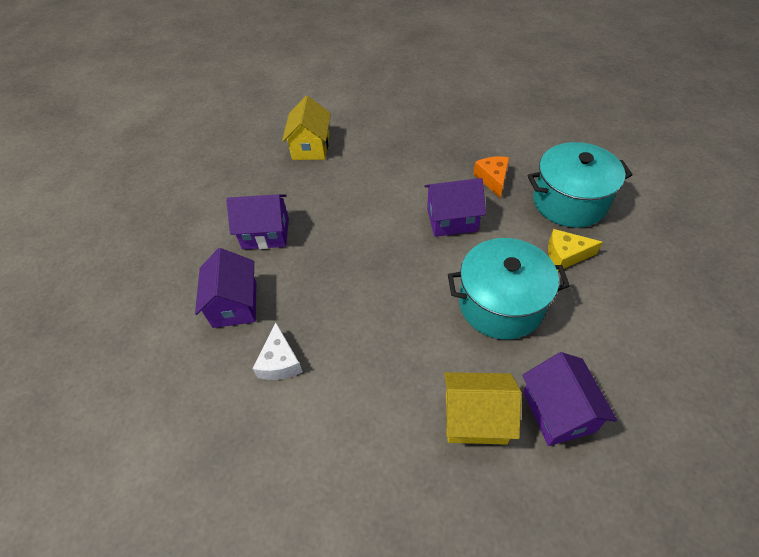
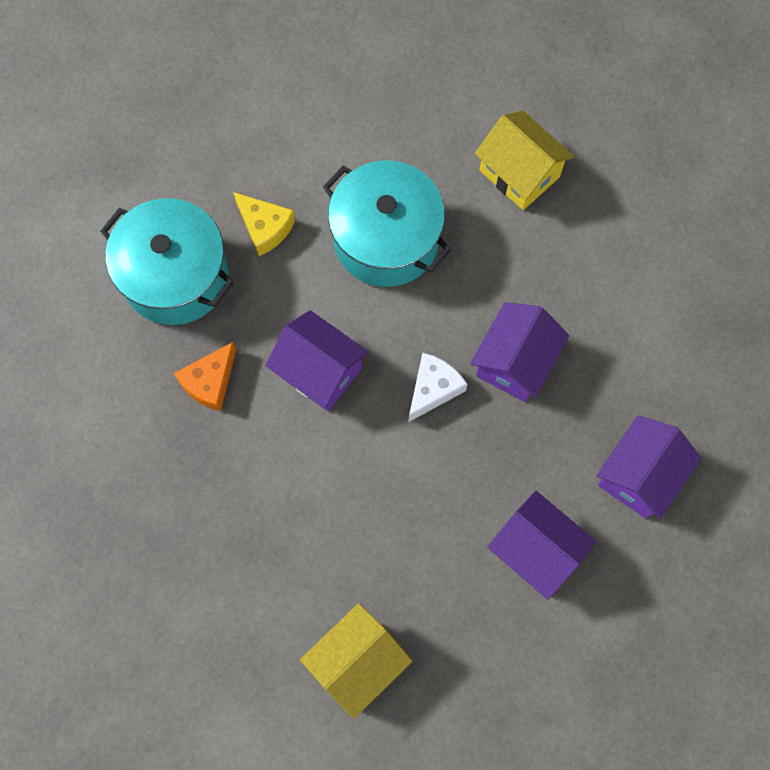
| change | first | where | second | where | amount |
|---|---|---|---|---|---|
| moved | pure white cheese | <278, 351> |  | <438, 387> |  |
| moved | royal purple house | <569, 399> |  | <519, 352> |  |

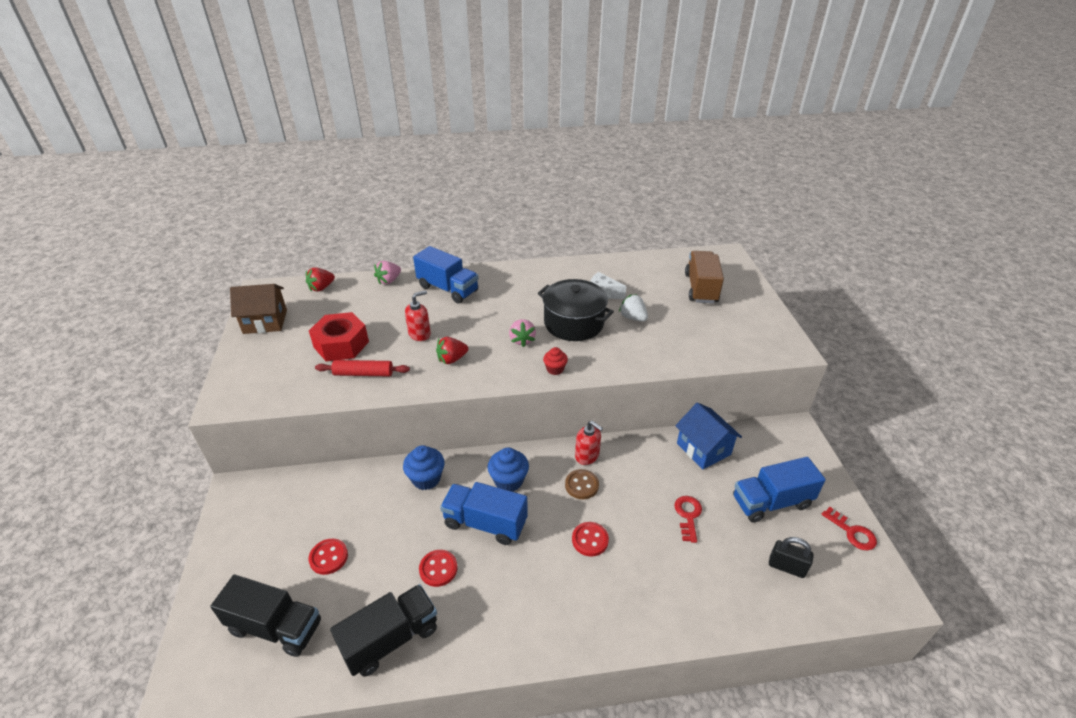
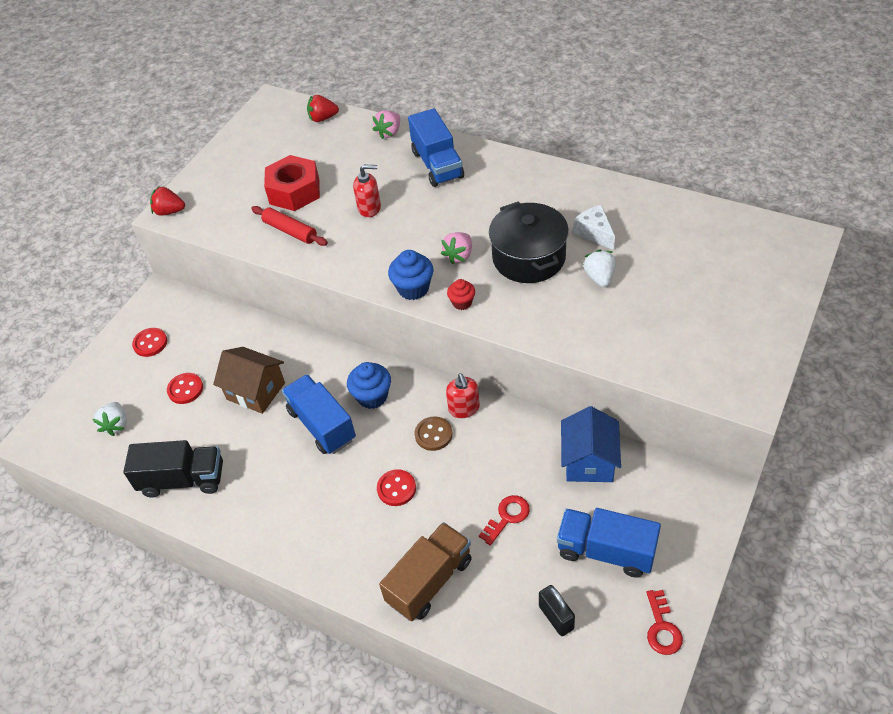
| change | first | where | second | where | amount |
|---|---|---|---|---|---|
| moved | brown truck | <704, 277> |  | <425, 571> |  |
| turned | pink berry | <387, 273> |  | <386, 124> | 45 degrees counterclockwise |
| moved | brown house | <258, 309> |  | <249, 380> |  |
| moved | red berry | <452, 350> |  | <167, 201> |  |
| moved | royal blue cupcake | <424, 467> |  | <411, 275> |  |
| moved | red shirt button | <438, 568> |  | <149, 342> |  |
| replaced | black truck | <265, 616> | pure white berry | <110, 419> |  |

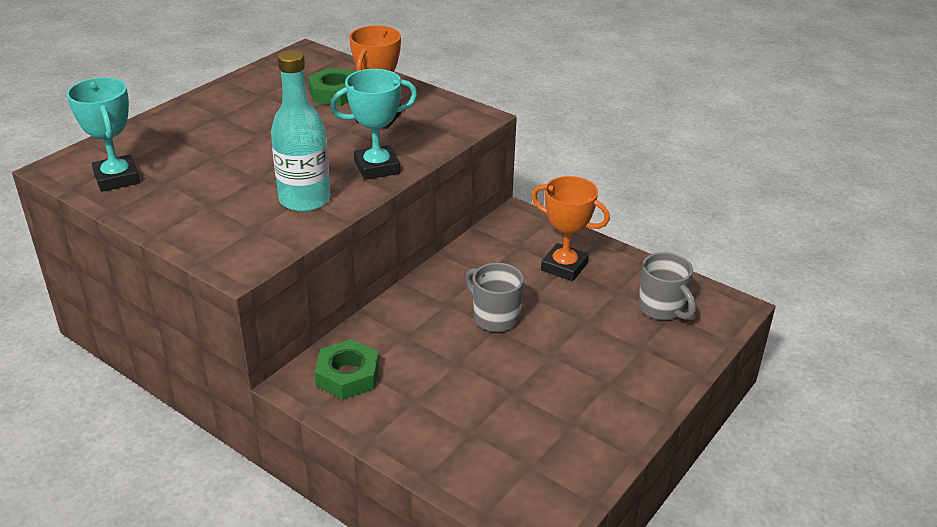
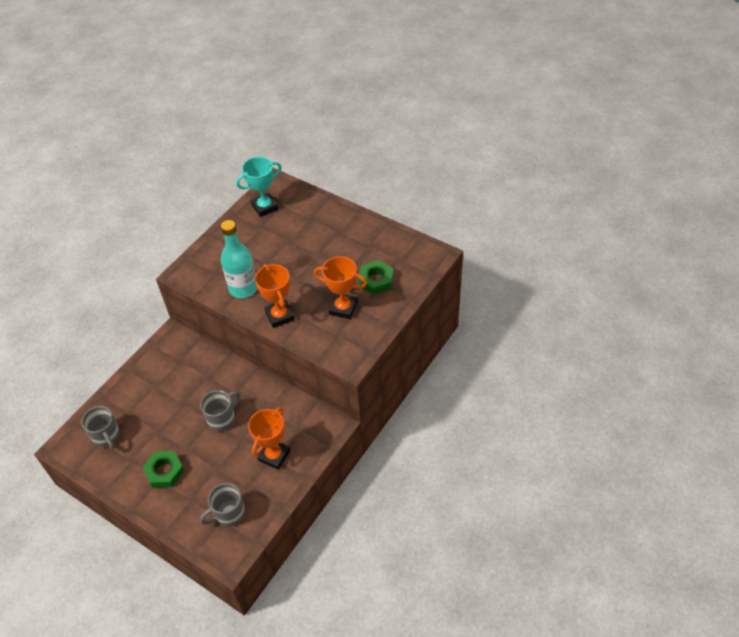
| change | first | where | second | where | amount |
|---|---|---|---|---|---|
| recoloured | turquoise award cup | <373, 124> | orange-coloured award cup | <275, 296> |  |
| moved | emerald hex nut | <347, 369> |  | <163, 469> |  |
| added |  |  | grey coffee mug | <100, 428> |  |

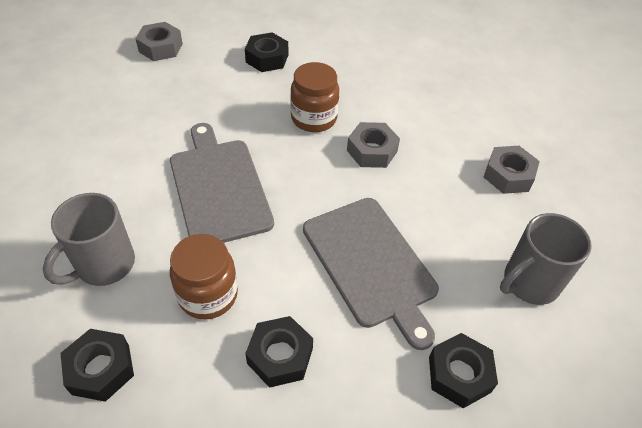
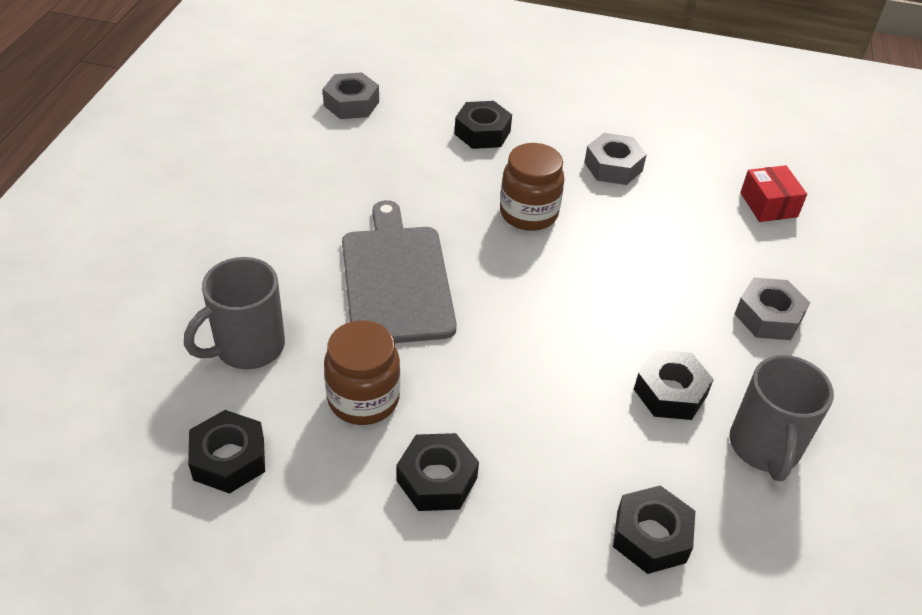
| change | first | where | second | where | amount |
|---|---|---|---|---|---|
| moved | grey hex nut | <373, 145> |  | <615, 159> |  |
| removed | grey chopping board | <371, 274> |  |  |  |
| turned | grey coffee mug | <546, 259> |  | <781, 418> | 60 degrees counterclockwise |
| added |  |  | red package | <773, 193> |  |
| added |  |  | black hex nut | <674, 385> |  |

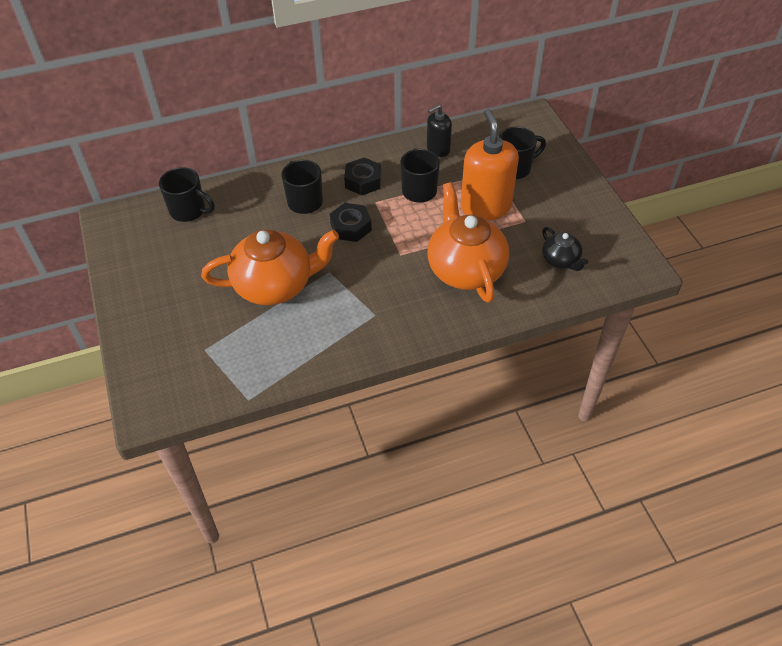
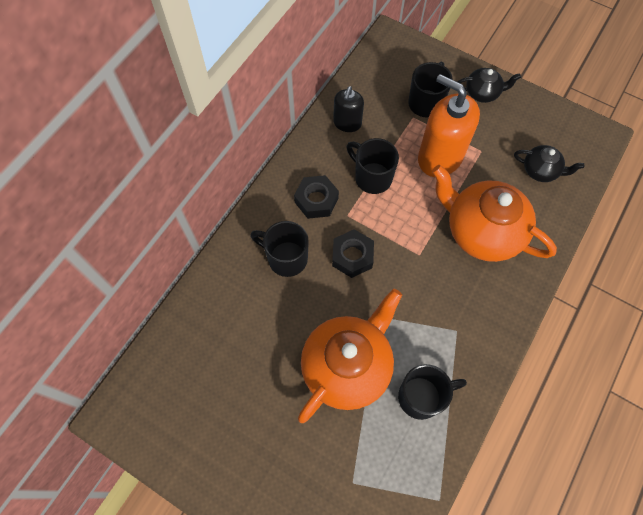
| change | first | where | second | where | amount |
|---|---|---|---|---|---|
| moved | black coffee mug | <187, 194> |  | <432, 392> |  |
| added |  |  | black china teapot | <489, 85> |  |

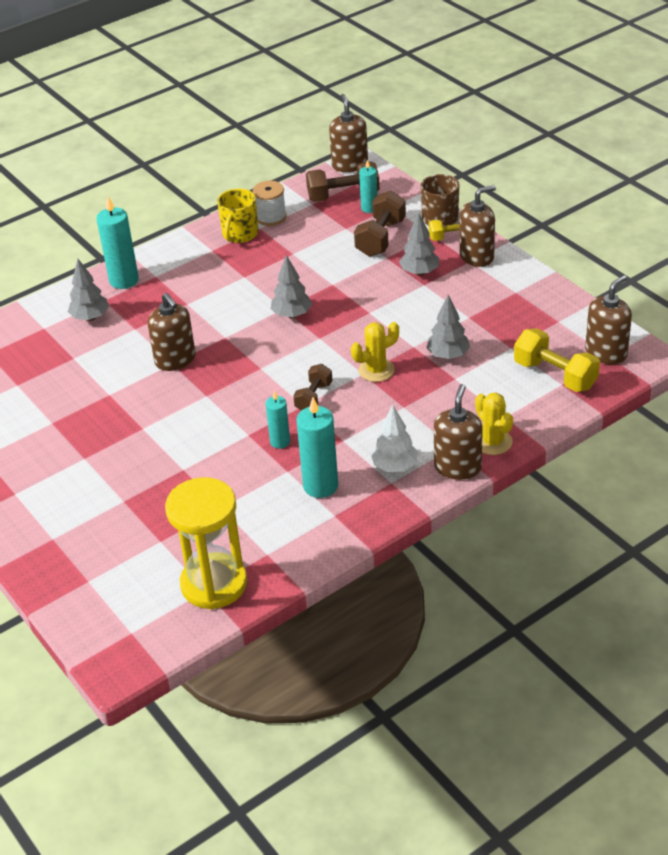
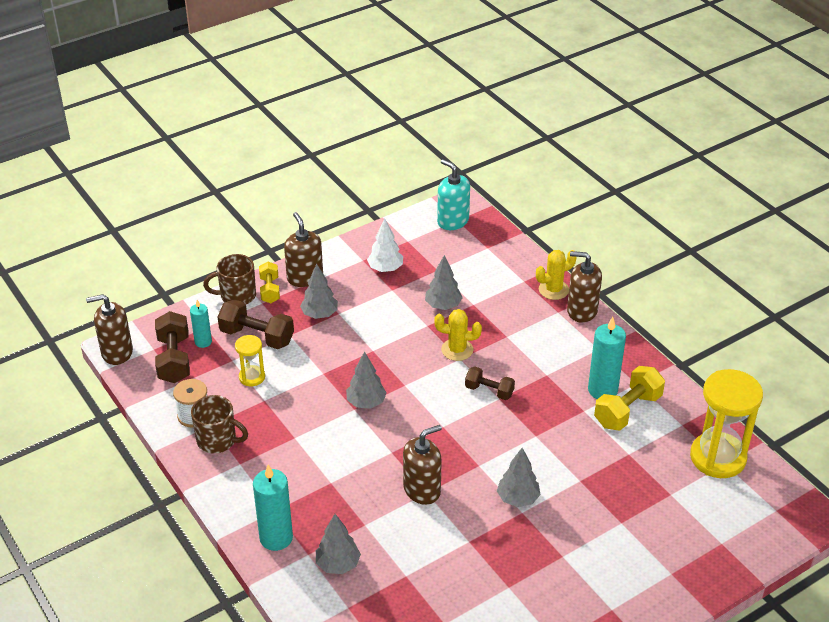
| change | first | where | second | where | amount |
|---|---|---|---|---|---|
| recoloured | yellow coffee mug | <237, 215> | brown coffee mug | <219, 424> |  |
| recoloured | brown pump bottle | <608, 320> | turquoise pump bottle | <453, 194> |  |
| turned | yellow saguaro cactus | <375, 352> |  | <458, 335> | 60 degrees counterclockwise |
| moved | yellow free weight | <557, 360> |  | <629, 398> |  |
| removed | turquoise wax candle | <278, 419> |  |  |  |
| moved | pure white toy tree | <394, 438> |  | <385, 245> |  |
| added |  |  | yellow hourglass | <250, 360> |  |
| added |  |  | grey toy tree | <519, 477> |  |

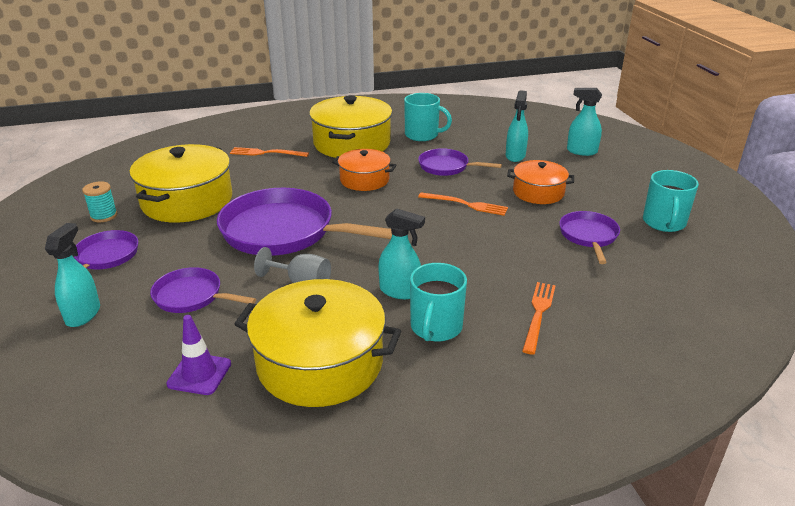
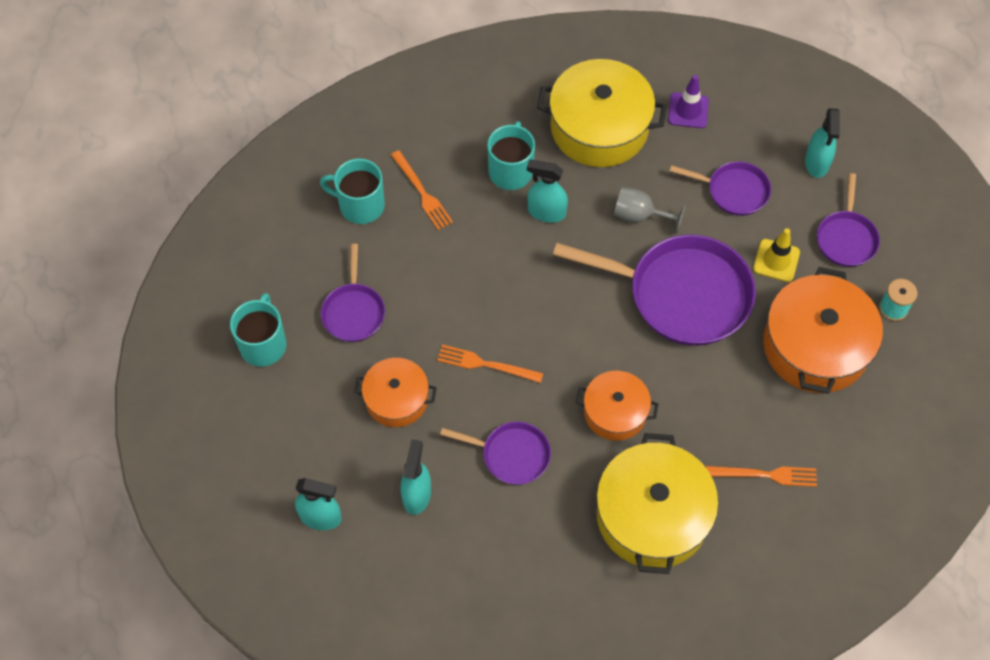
| change | first | where | second | where | amount |
|---|---|---|---|---|---|
| moved | turquoise coffee mug | <428, 117> |  | <352, 191> |  |
| recoloured | yellow stockpot | <180, 183> | orange-coloured stockpot | <823, 330> |  |
| turned | orange-coloured table fork | <539, 318> |  | <422, 190> | 45 degrees counterclockwise |
| added |  |  | yellow traffic cone | <776, 255> |  |

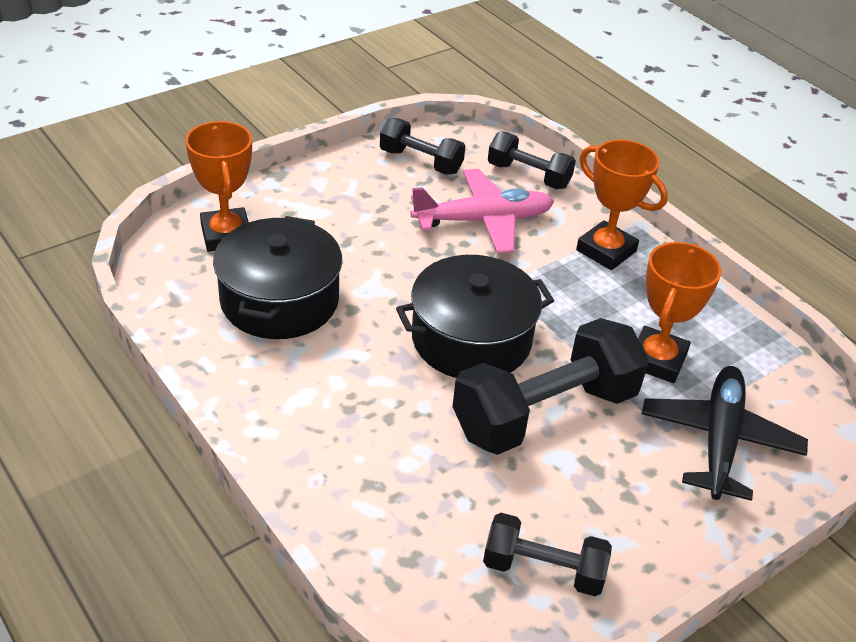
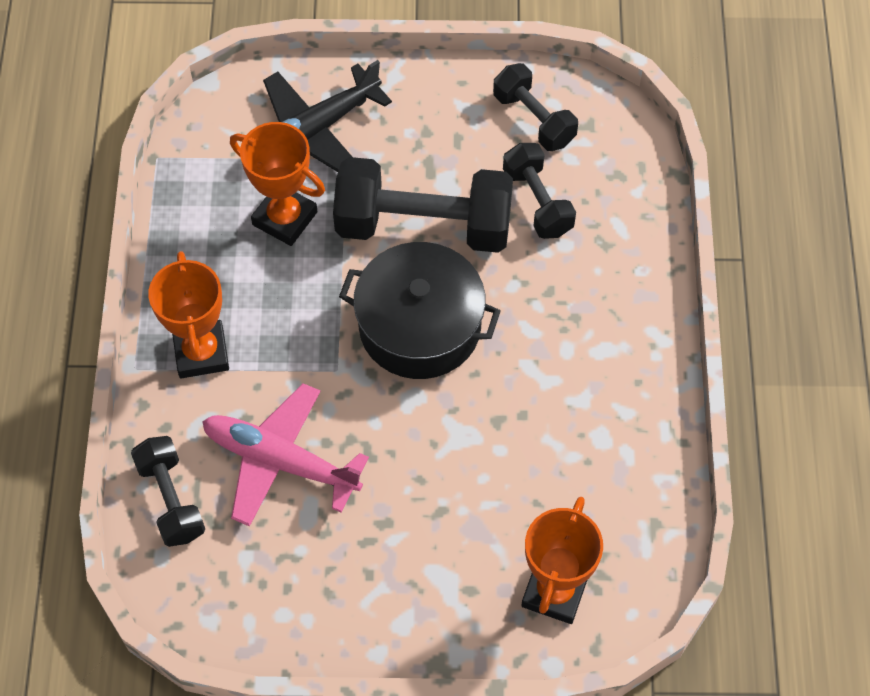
| change | first | where | second | where | amount |
|---|---|---|---|---|---|
| moved | black free weight | <422, 146> |  | <539, 191> |  |
| removed | black stockpot | <278, 277> |  |  |  |
| turned | orange-coloured award cup | <680, 312> |  | <277, 184> | 60 degrees clockwise |

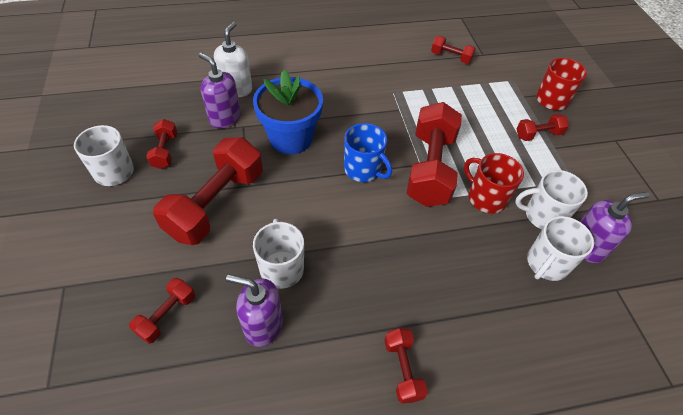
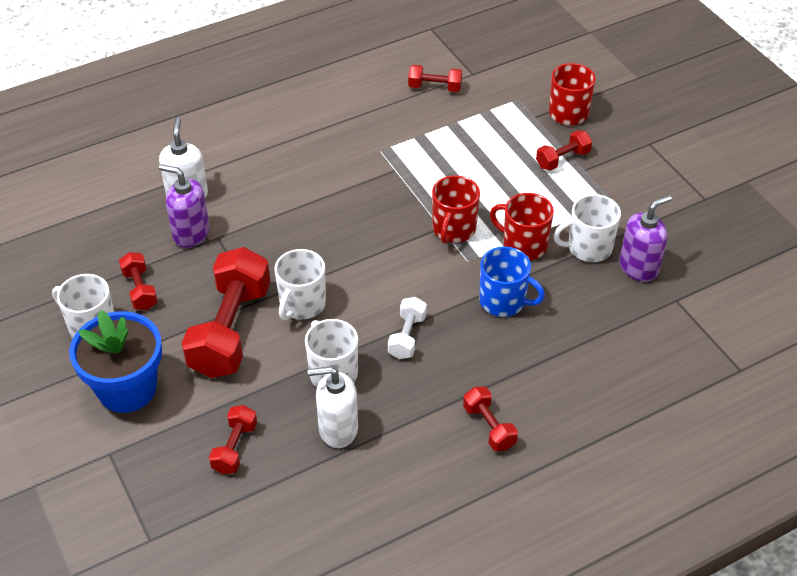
| change | first | where | second | where | amount |
|---|---|---|---|---|---|
| moved | royal blue flower pot | <288, 111> |  | <115, 361> |  |
| replaced | red free weight | <434, 154> | red coffee mug | <456, 209> |  |
| moved | royal blue coffee mug | <368, 152> |  | <512, 281> |  |
| moved | pure white coffee mug | <560, 248> |  | <300, 285> |  |
| recoloured | royal purple pump bottle | <254, 311> | pure white pump bottle | <333, 407> |  |
| added |  |  | pure white free weight | <407, 328> |  |

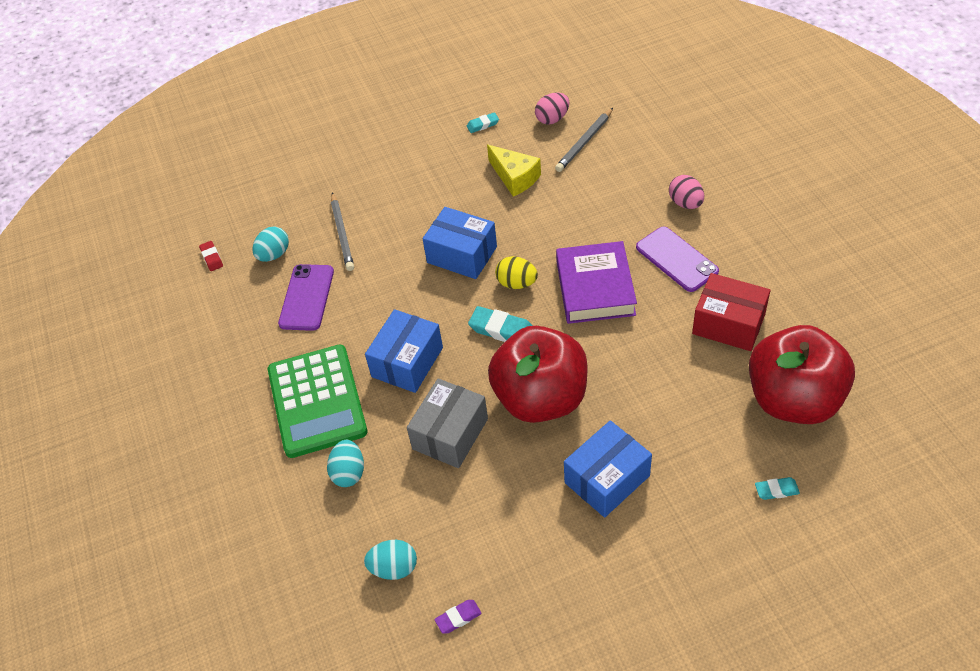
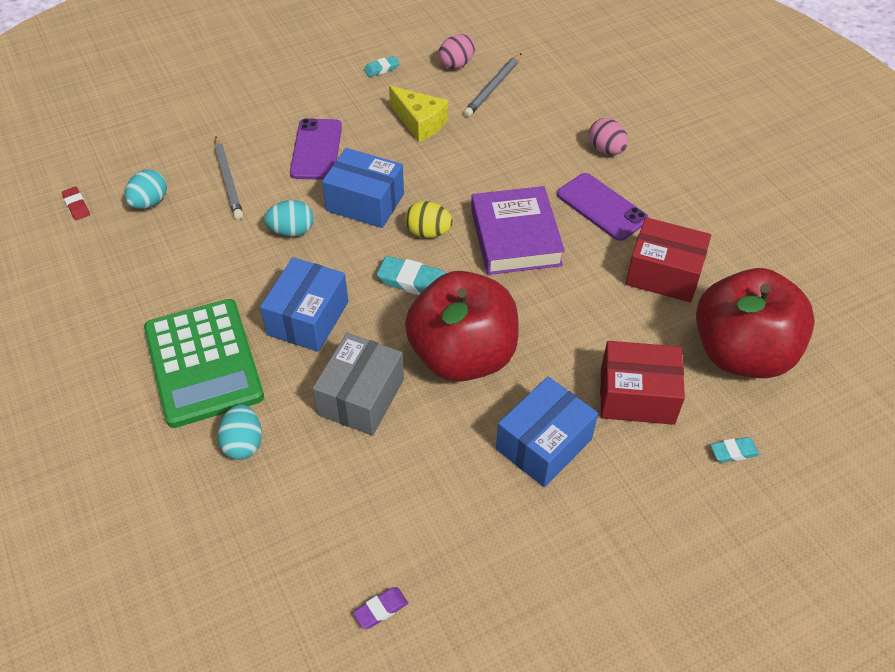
| change | first | where | second | where | amount |
|---|---|---|---|---|---|
| moved | royal purple smartphone | <306, 297> |  | <316, 149> |  |
| moved | turquoise egg | <390, 560> |  | <289, 218> |  |
| added |  |  | red package | <642, 383> |  |

